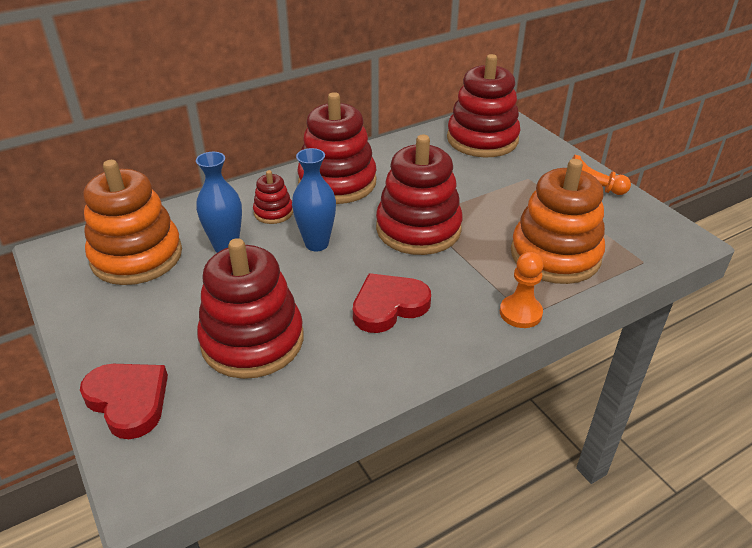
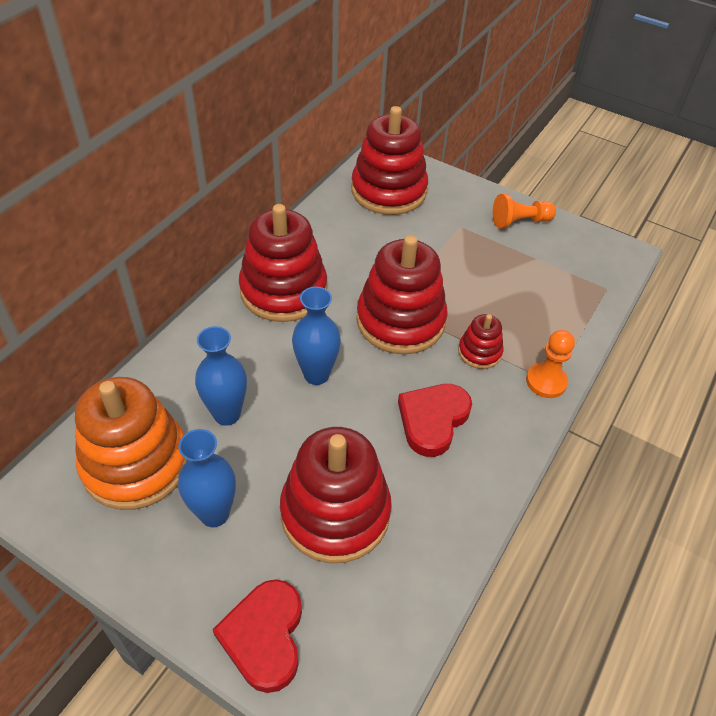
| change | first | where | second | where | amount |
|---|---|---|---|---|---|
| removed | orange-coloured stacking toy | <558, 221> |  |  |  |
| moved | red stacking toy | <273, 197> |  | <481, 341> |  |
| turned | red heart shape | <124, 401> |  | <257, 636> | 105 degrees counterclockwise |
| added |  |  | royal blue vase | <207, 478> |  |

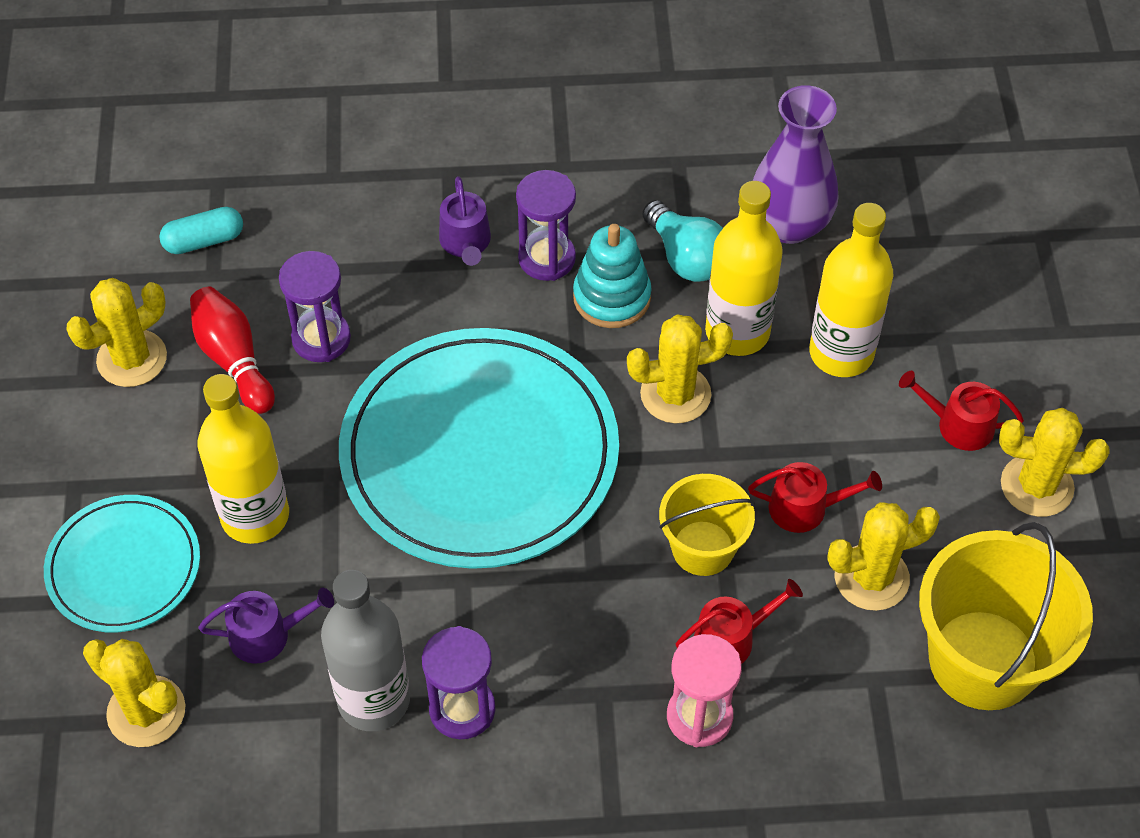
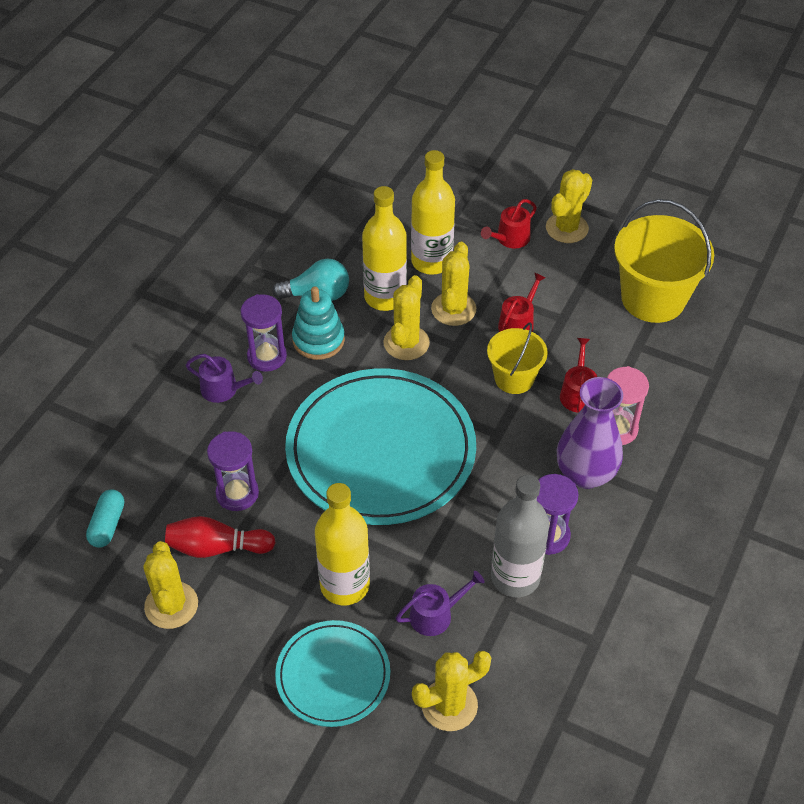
| change | first | where | second | where | amount |
|---|---|---|---|---|---|
| moved | royal purple vase | <796, 164> |  | <590, 433> |  |
| moved | yellow saguaro cactus | <883, 556> |  | <453, 284> |  |
| turned | royal purple watering can | <266, 626> |  | <440, 603> | 45 degrees clockwise |

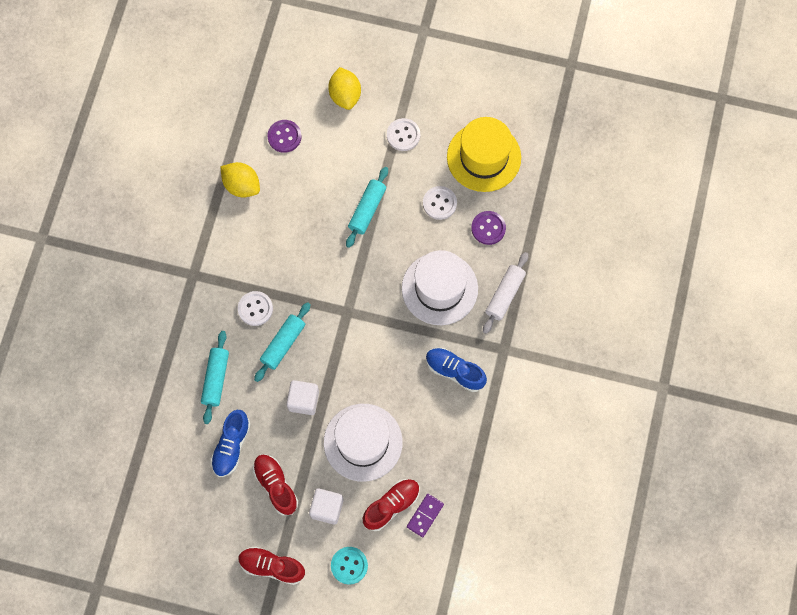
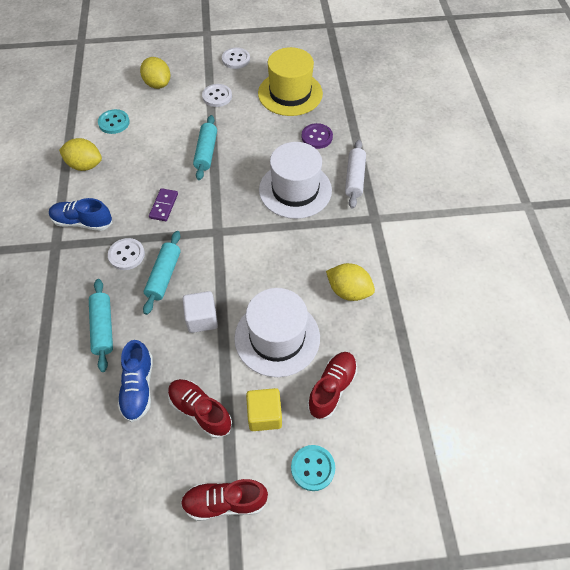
| change | first | where | second | where | amount |
|---|---|---|---|---|---|
| recoloured | royal purple shirt button | <284, 136> | turquoise shirt button | <114, 121> |  |
| moved | pure white shirt button | <440, 203> |  | <236, 58> |  |
| moved | royal blue lace-up shoe | <456, 370> |  | <81, 214> |  |
| recoloured | pure white solid cube | <326, 506> | yellow solid cube | <264, 409> |  |
| moved | royal purple domino tile | <425, 515> |  | <163, 204> |  |
| added |  |  | yellow citrus fruit | <350, 282> |  |

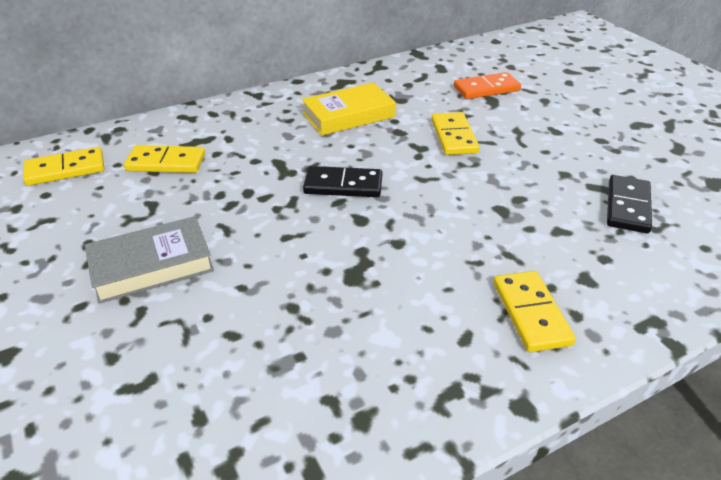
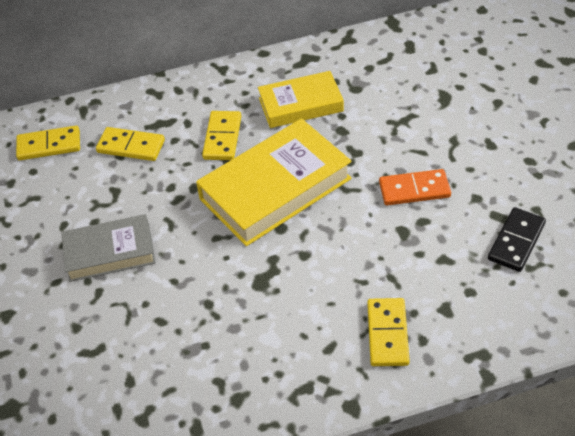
| change | first | where | second | where | amount |
|---|---|---|---|---|---|
| moved | orange-coloured domino tile | <487, 85> |  | <415, 187> |  |
| moved | yellow domino tile | <455, 133> |  | <221, 135> |  |
| replaced | black domino tile | <342, 181> | yellow hardback | <274, 182> |  |

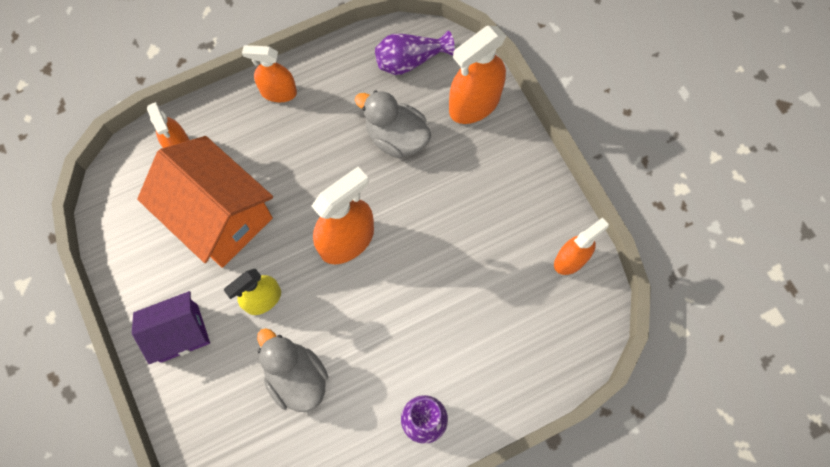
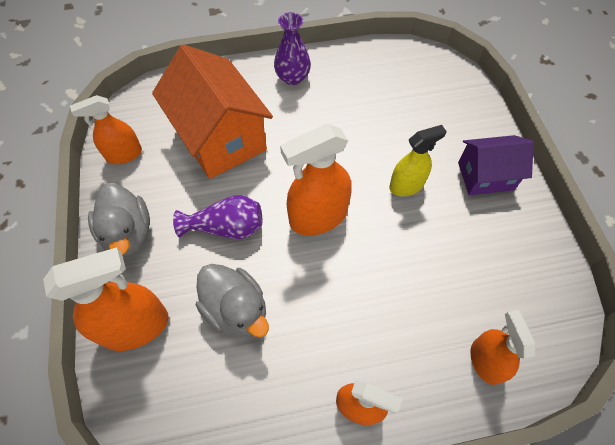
| change | first | where | second | where | amount |
|---|---|---|---|---|---|
| moved | royal purple vase | <415, 53> |  | <217, 217> |  |
| moved | orange-coloured house | <205, 202> |  | <212, 111> |  |
| moved | grey duck | <292, 370> |  | <119, 219> |  |

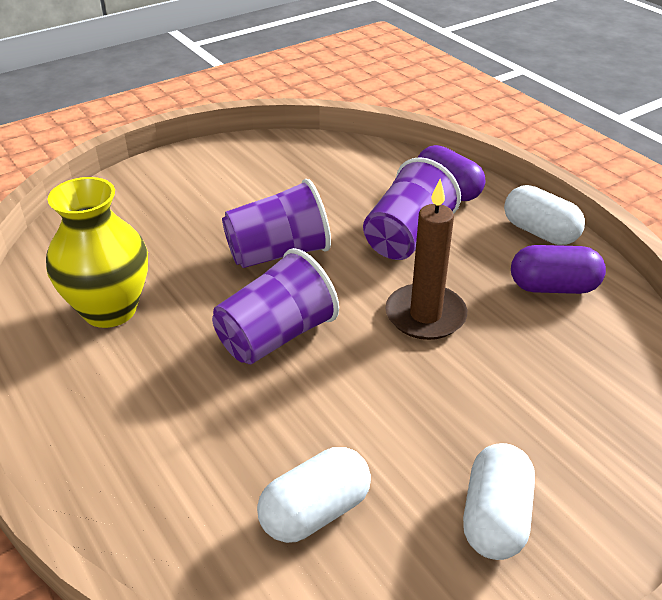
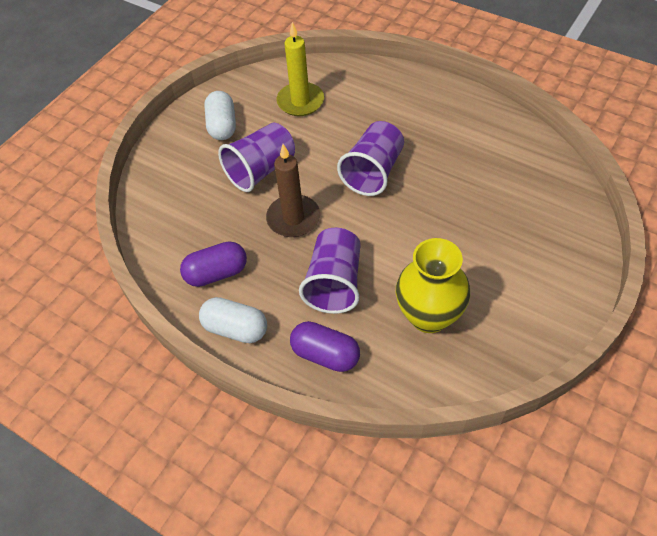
| change | first | where | second | where | amount |
|---|---|---|---|---|---|
| moved | yellow vase | <97, 252> |  | <433, 285> |  |
| moved | royal purple beaker | <276, 223> |  | <256, 157> |  |
| replaced | pure white capsule | <314, 495> | yellow wax candle | <300, 69> |  |

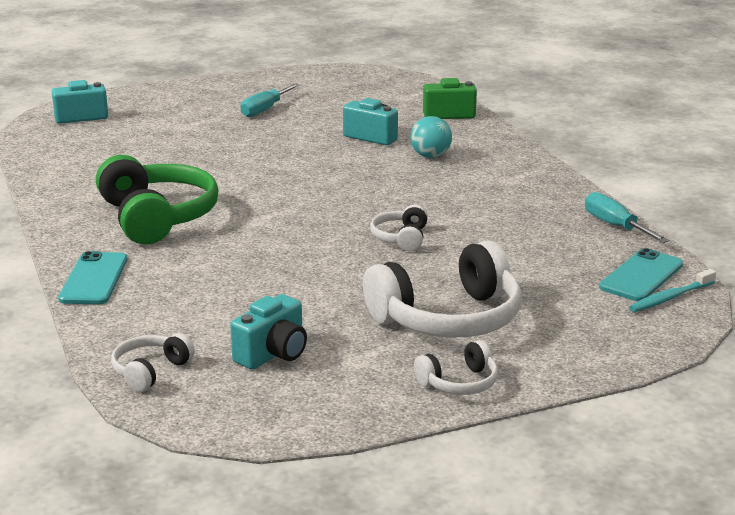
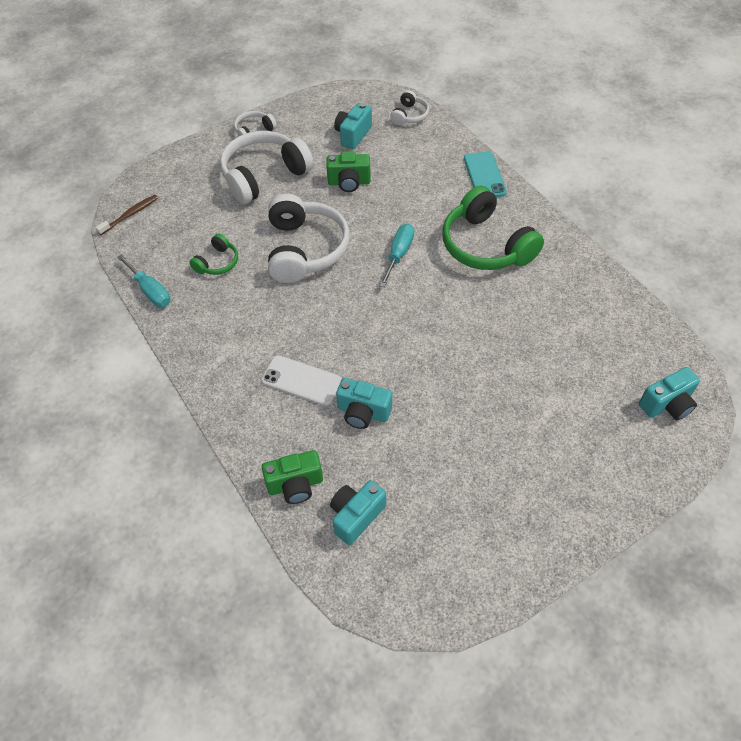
| change | first | where | second | where | amount |
|---|---|---|---|---|---|
| moved | turquoise screwdriver | <270, 100> |  | <396, 255> |  |
| replaced | turquoise sphere | <431, 137> | pure white smartphone | <301, 380> |  |
| resized | pure white headphones | <399, 227> |  | <309, 238> | x2.06 |
| removed | turquoise smartphone | <641, 274> |  |  |  |
| recoloured | turquoise tooth brush | <672, 290> | brown tooth brush | <127, 215> |  |
| added |  |  | emerald compact camera | <348, 172> |  |
| added |  |  | emerald headphones | <213, 254> |  |
| added |  |  | turquoise compact camera | <358, 512> |  |

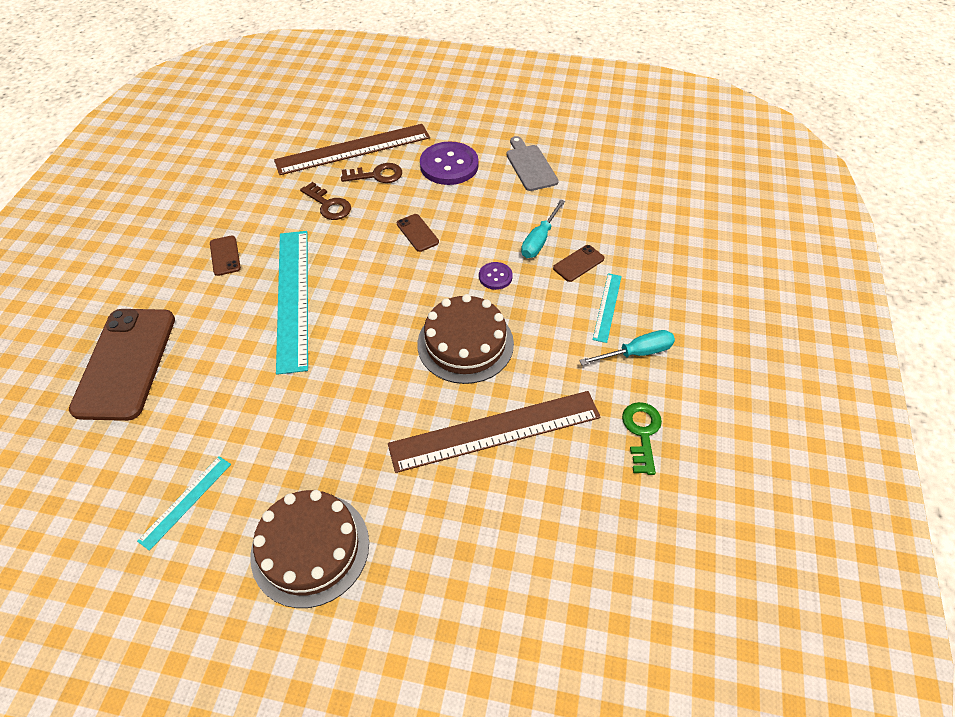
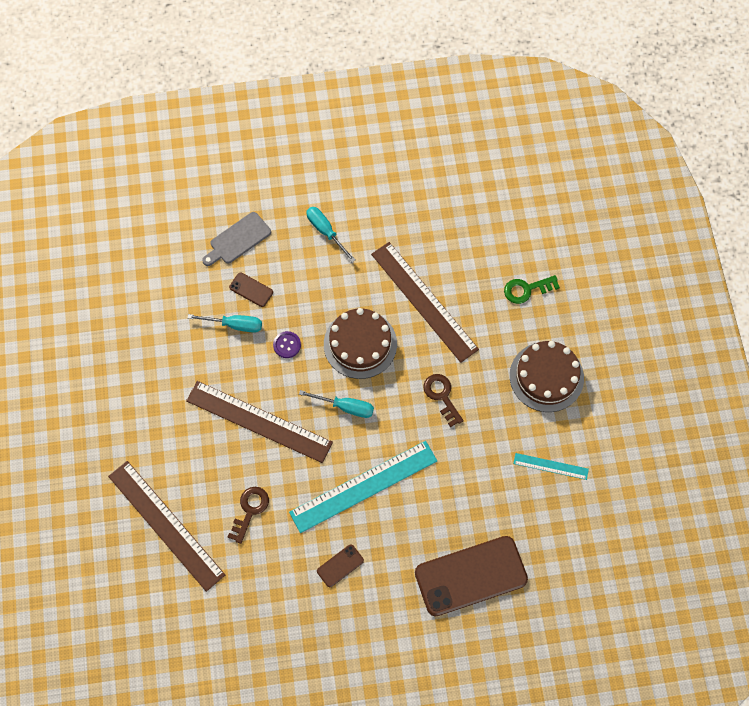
| change | first | where | second | where | amount |
|---|---|---|---|---|---|
| moved | grey chopping board | <532, 163> |  | <236, 239> |  |
| removed | royal purple shirt button | <449, 163> |  |  |  |
| moved | brown door key | <371, 173> |  | <443, 400> |  |
| replaced | brown smartphone | <418, 233> | brown measuring stick | <259, 422> |  |
| removed | turquoise measuring stick | <607, 308> |  |  |  |
| moved | emerald door key | <642, 438> |  | <532, 289> |  |
| added |  |  | turquoise screwdriver | <336, 404> |  |

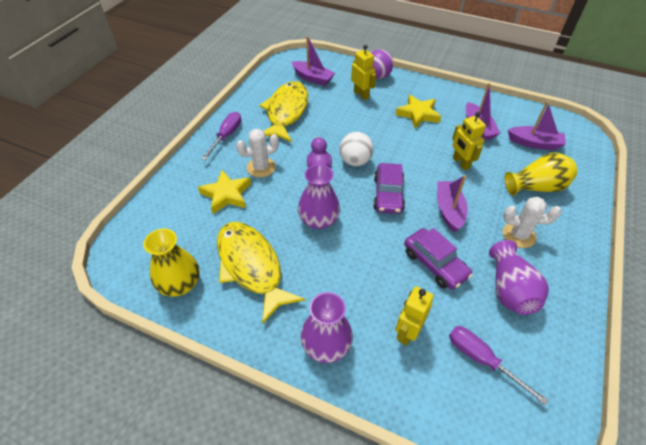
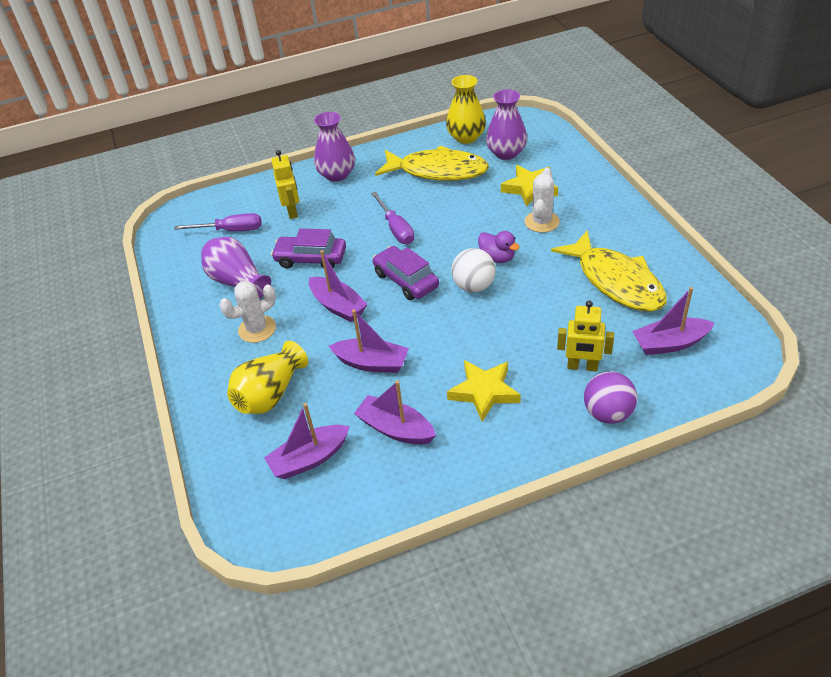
| change | first | where | second | where | amount |
|---|---|---|---|---|---|
| moved | royal purple screwdriver | <221, 136> |  | <392, 218> |  |
| replaced | yellow toy robot | <469, 141> | royal purple toy boat | <369, 341> |  |
| moved | royal purple vase | <319, 197> |  | <506, 124> |  |

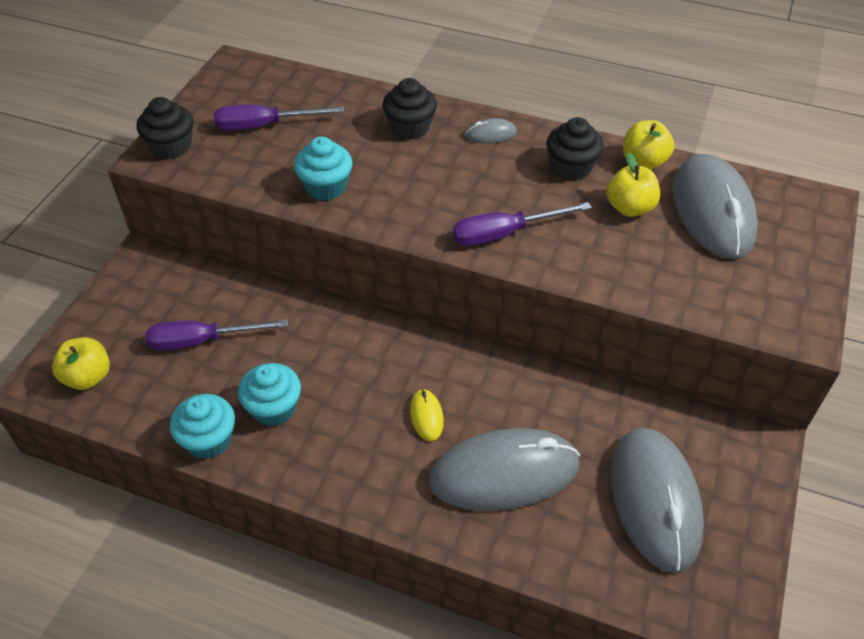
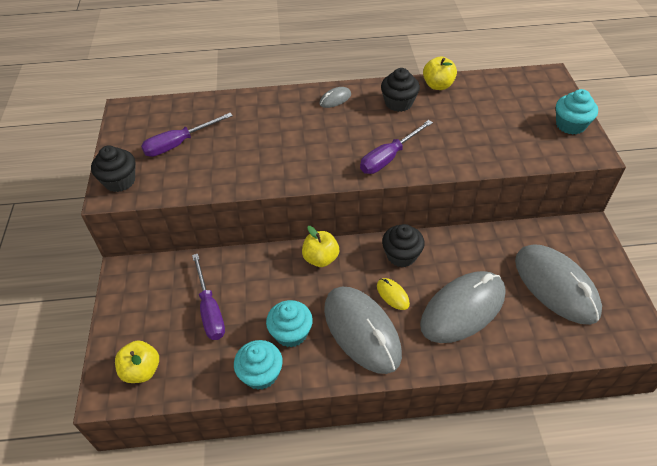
| change | first | where | second | where | amount |
|---|---|---|---|---|---|
| moved | black cupcake | <410, 109> |  | <403, 245> |  |
| moved | turquoise cupcake | <323, 169> |  | <577, 112> |  |
| moved | yellow toy apple | <633, 185> |  | <320, 246> |  |
| moved | grey PC mouse | <715, 206> |  | <363, 330> |  |
| turned | royal purple screwdriver | <217, 335> |  | <208, 297> | 75 degrees counterclockwise |

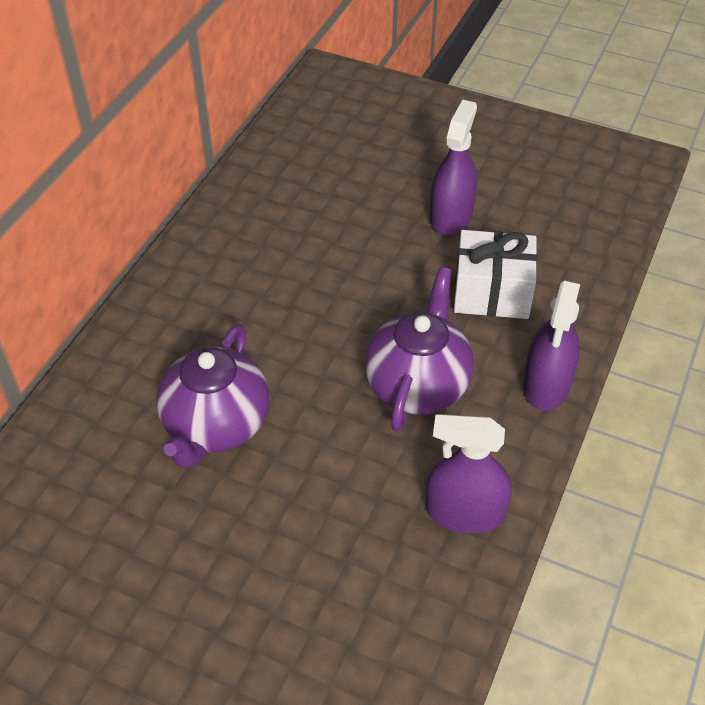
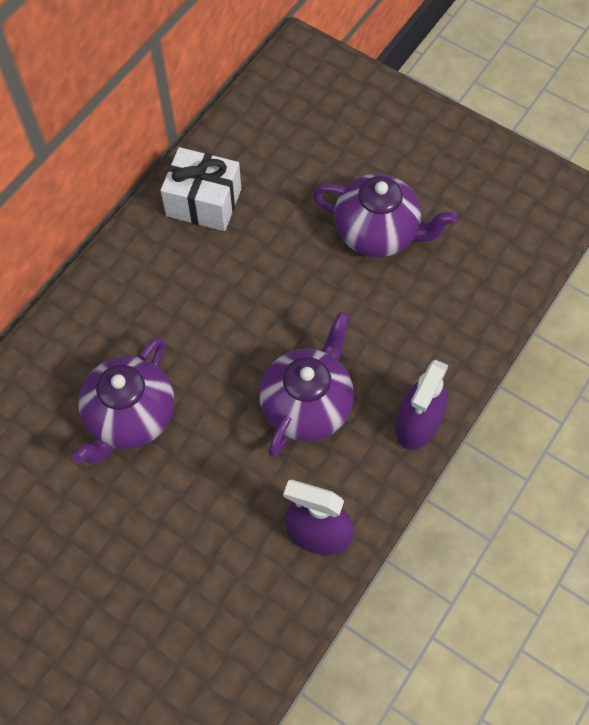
| change | first | where | second | where | amount |
|---|---|---|---|---|---|
| replaced | royal purple spray cleaner | <453, 167> | royal purple china teapot | <385, 215> |  |
| moved | pure white gift | <495, 274> |  | <200, 189> |  |

